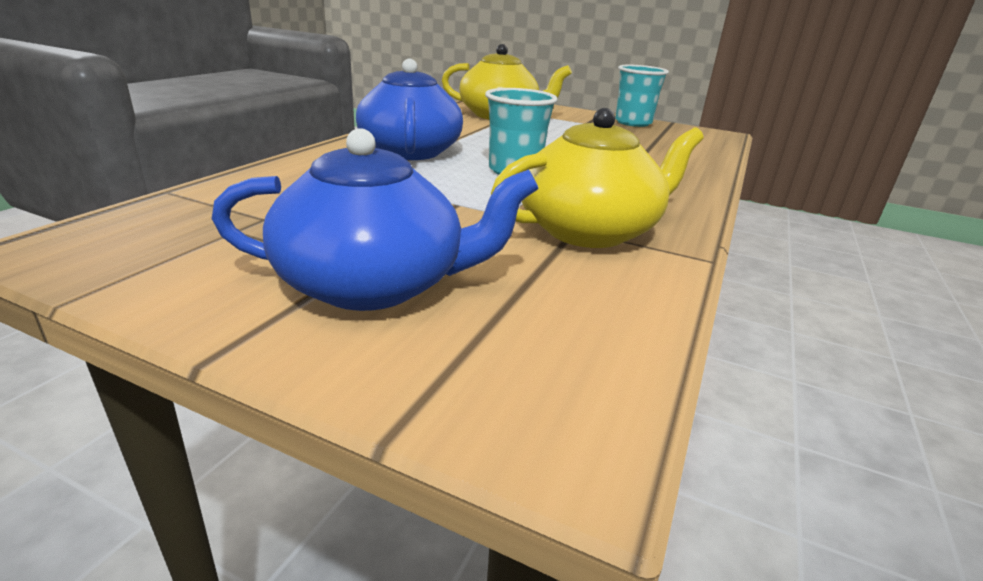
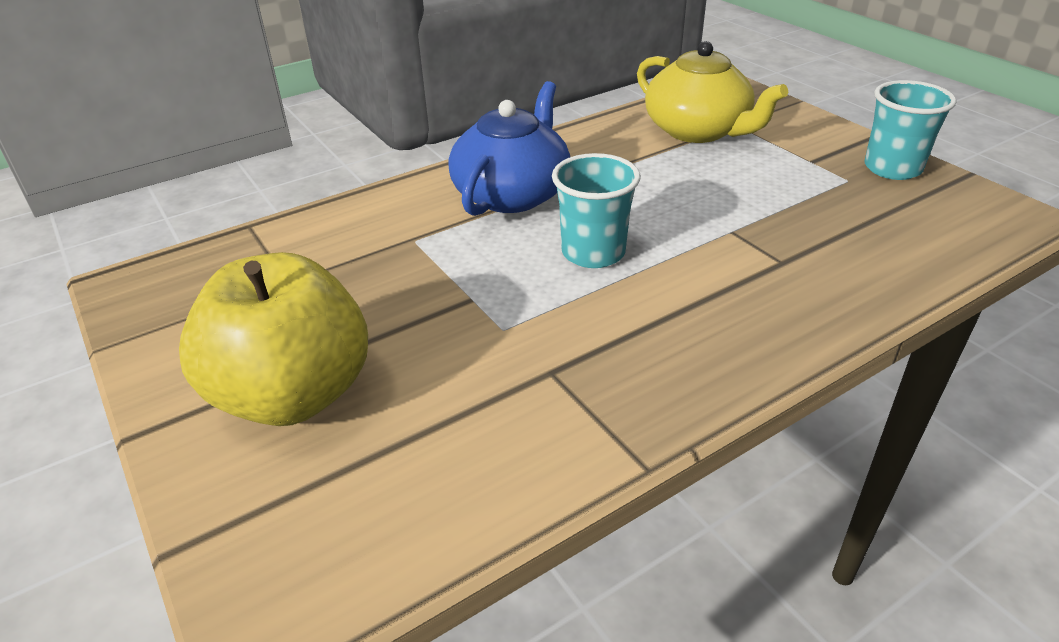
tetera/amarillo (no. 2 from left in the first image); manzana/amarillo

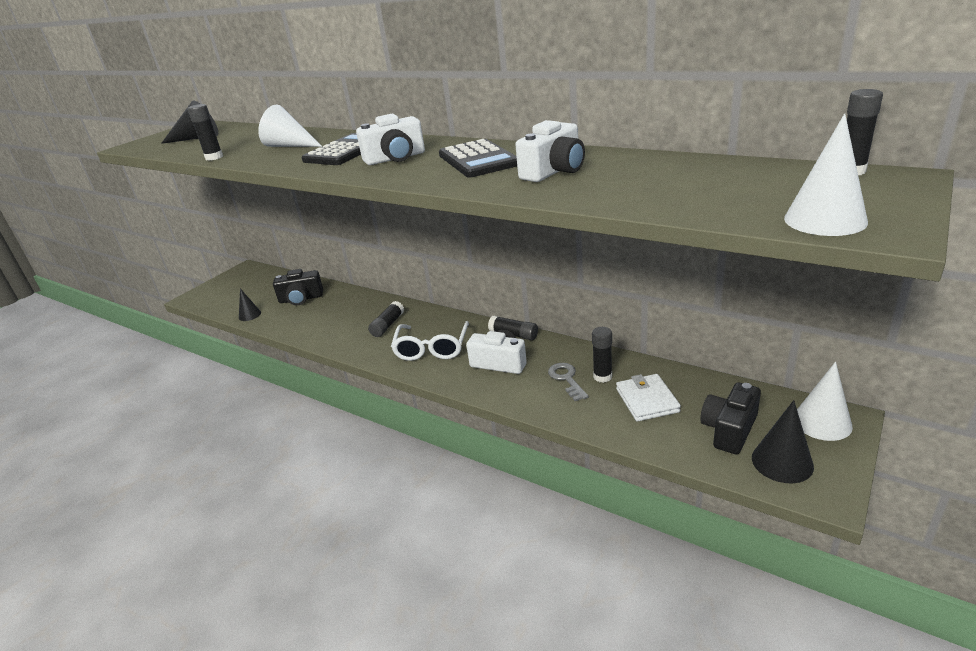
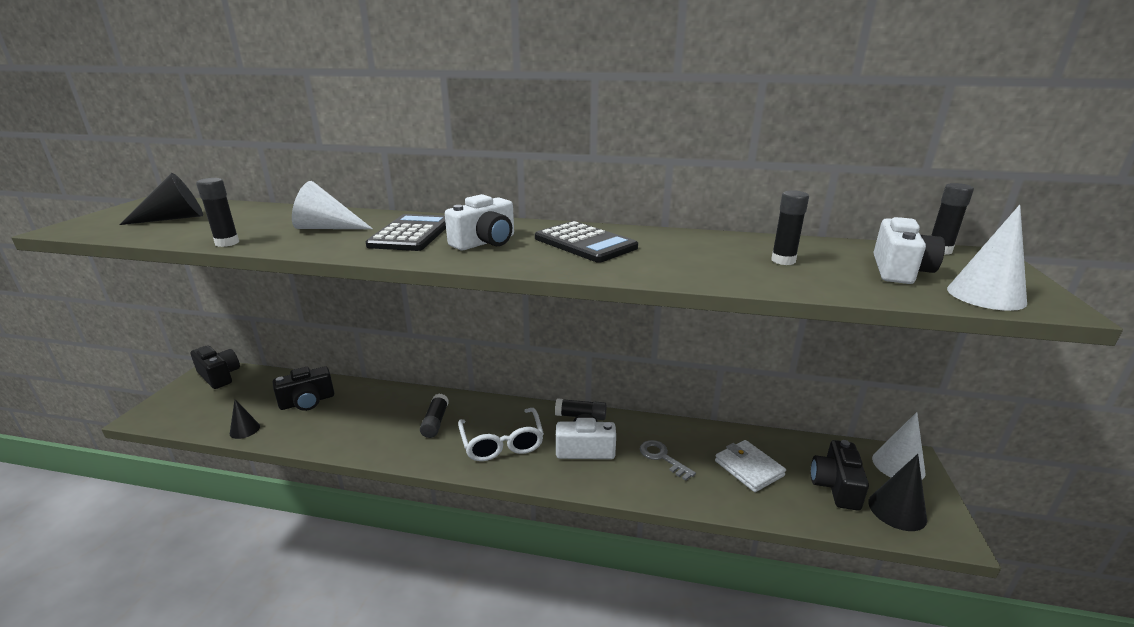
cámara/blanco (no. 3 from left); barra de pegamento/negro (no. 4 from left); cámara/negro (no. 1 from left)

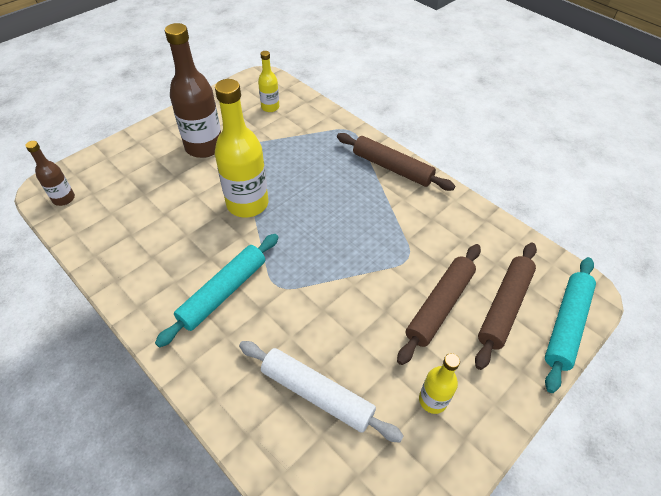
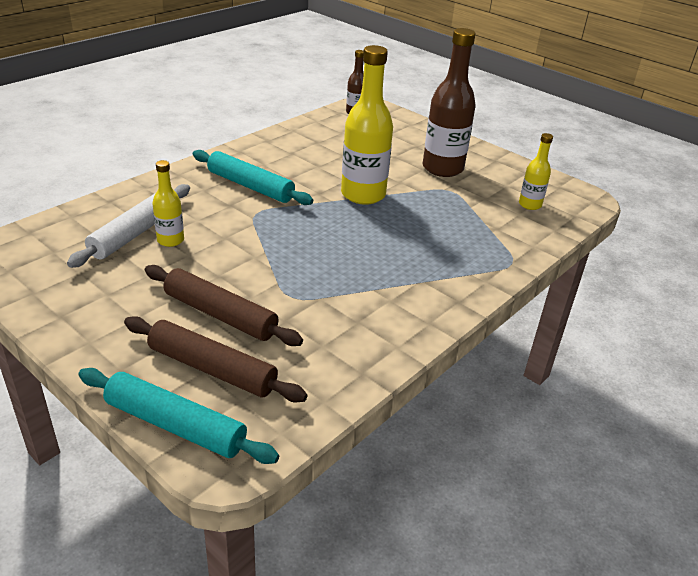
rodillo/marrón (no. 1 from left in the first image); botella/amarillo (no. 1 from left)

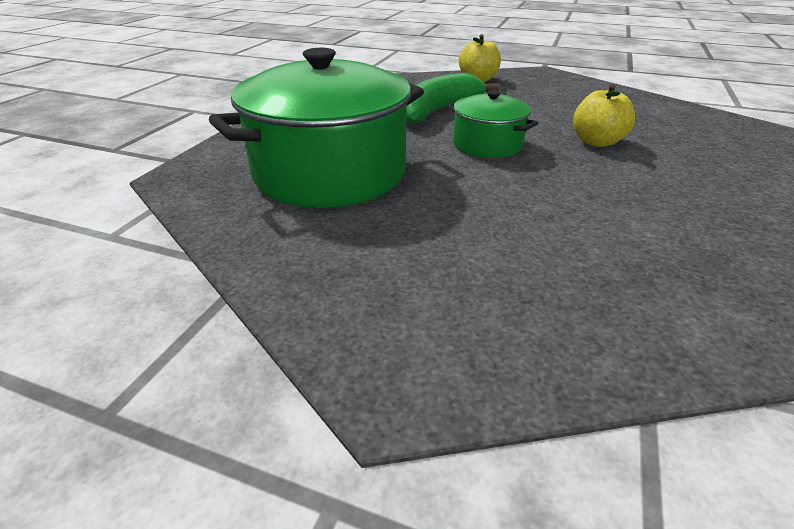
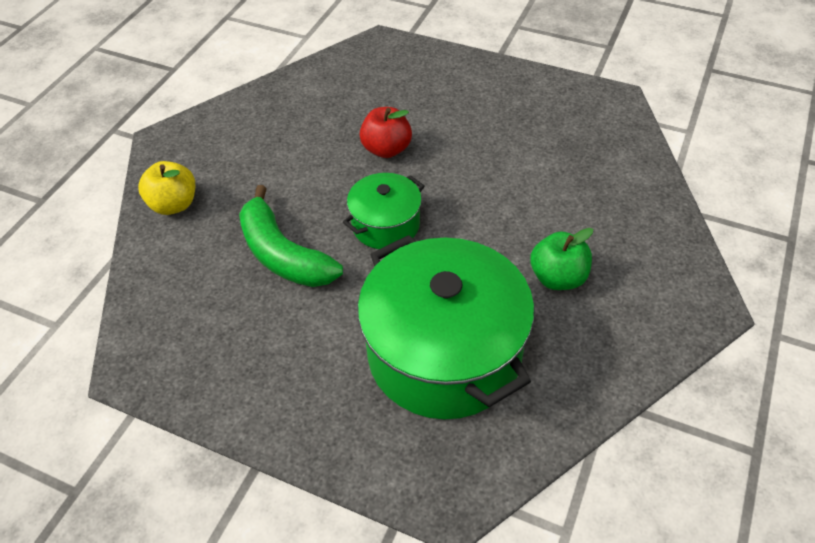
manzana/rojo; manzana/verde

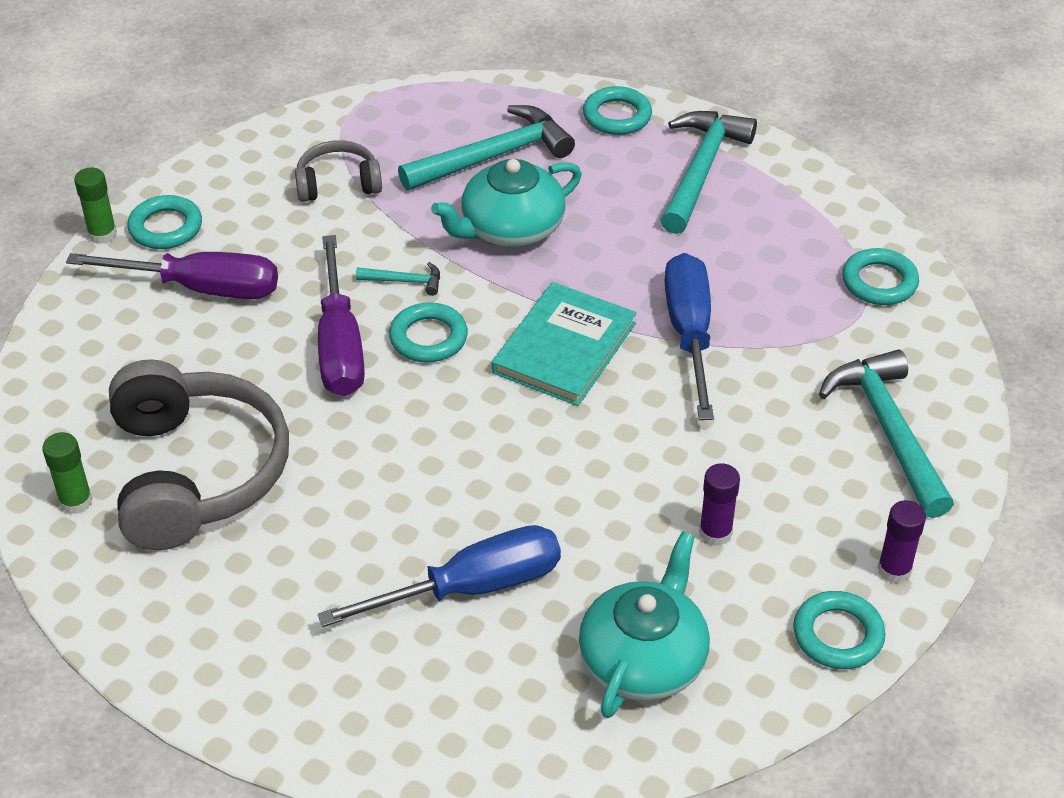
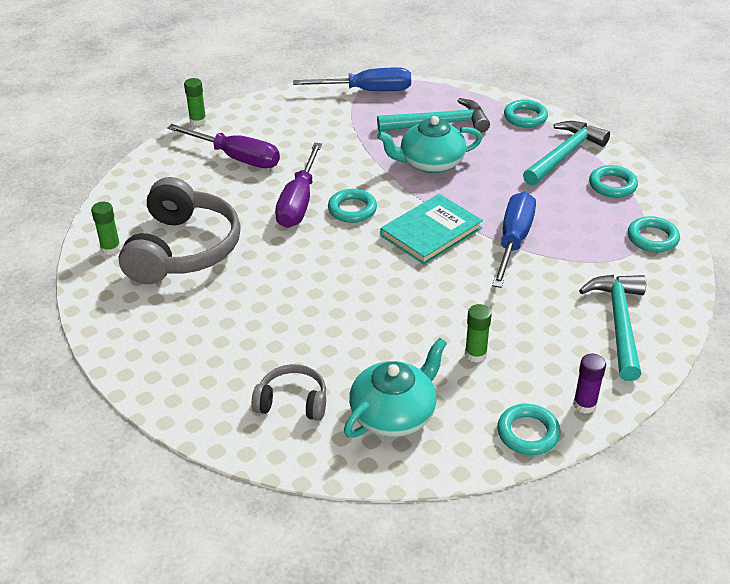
auriculares/gris (no. 2 from left); anillo/turquesa (no. 4 from left); martillo/turquesa (no. 1 from left in the first image); barra de pegamento/verde (no. 3 from left); destornillador/azul (no. 1 from left)

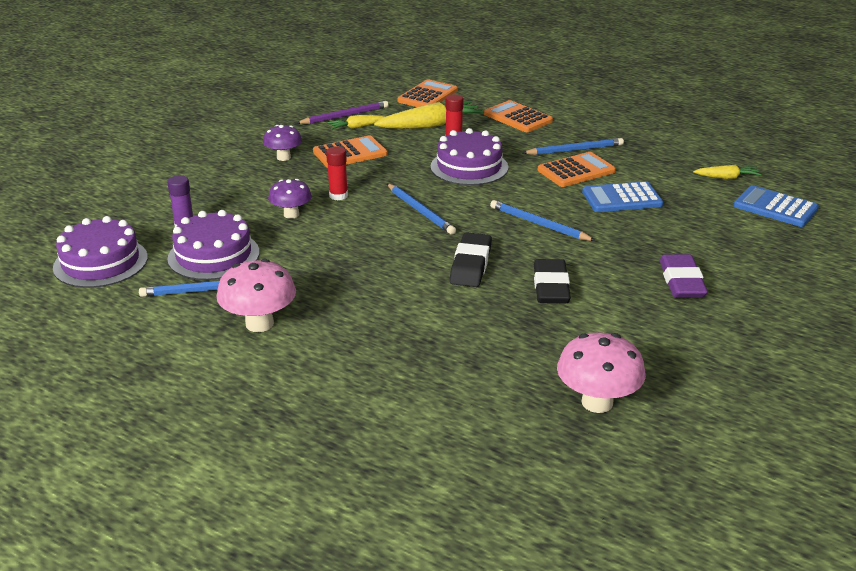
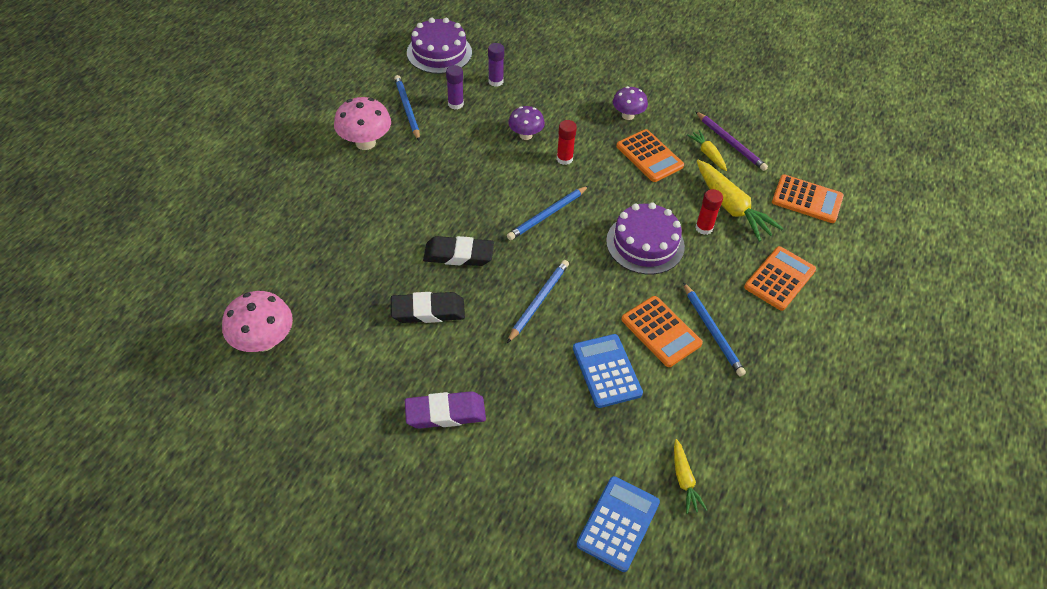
barra de pegamento/morado (no. 1 from left)

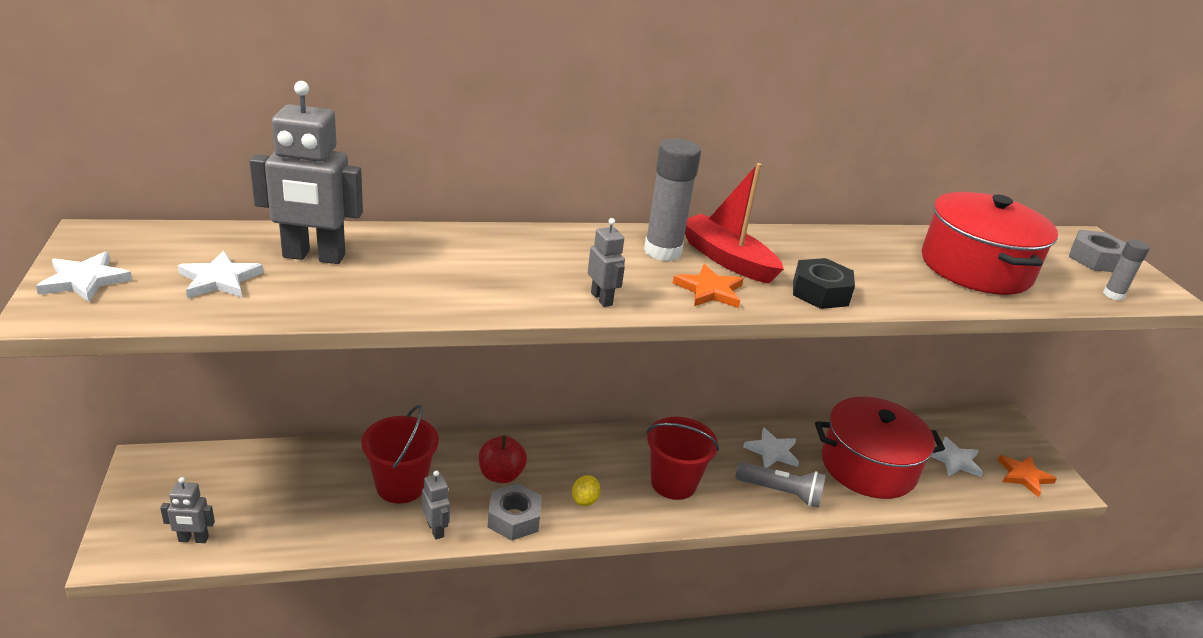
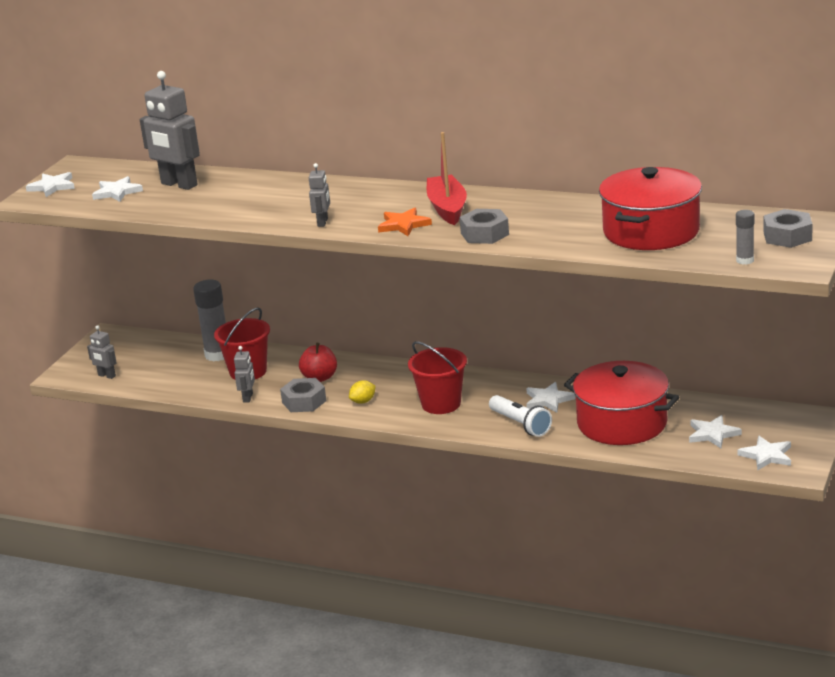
barra de pegamento/gris (no. 1 from left); tuerca/gris (no. 2 from left); estrella/blanco (no. 5 from left); lámpara de mano/blanco

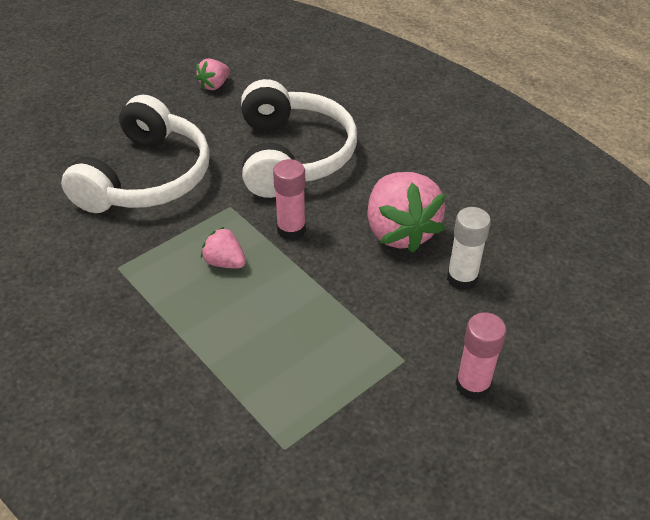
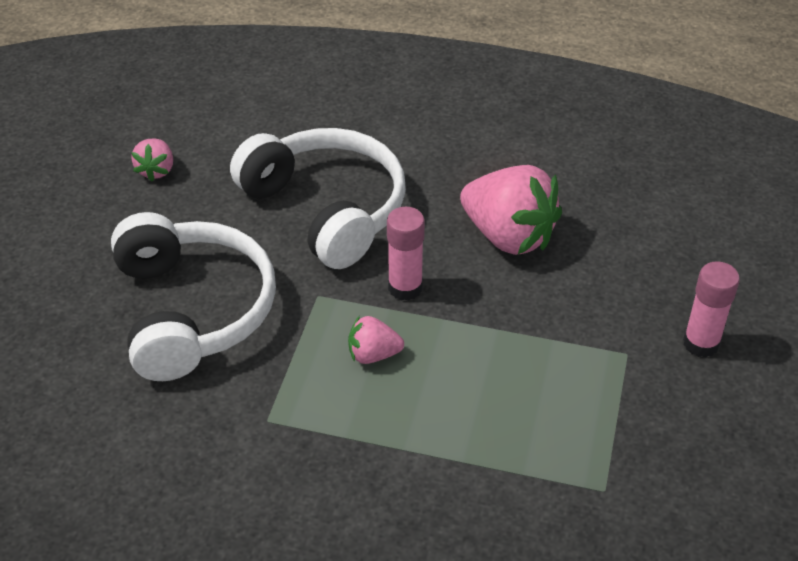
barra de pegamento/blanco

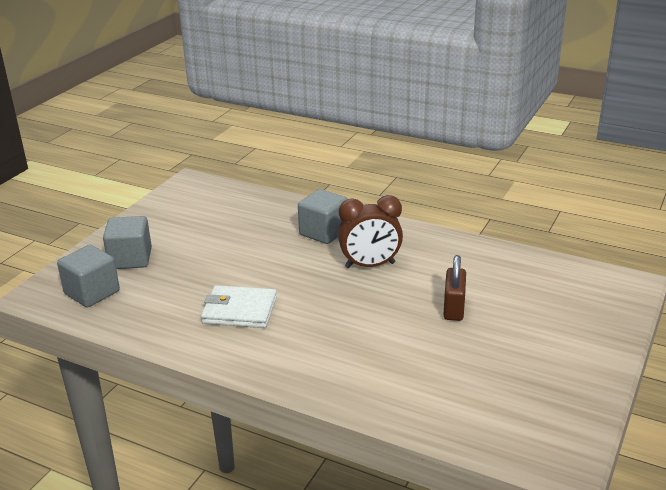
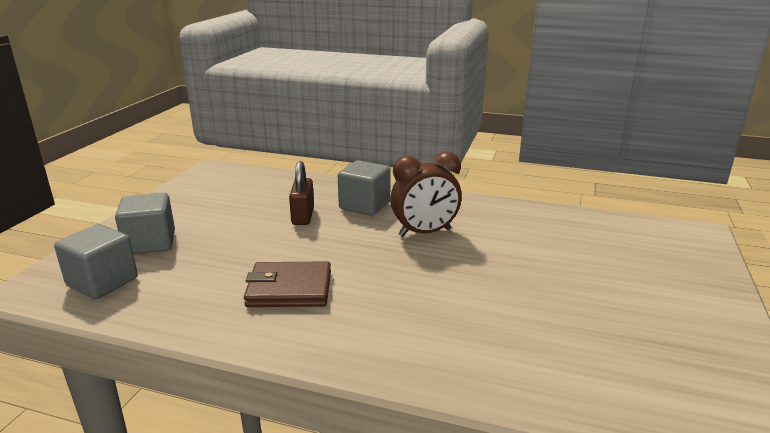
candado/marrón; cartera/marrón

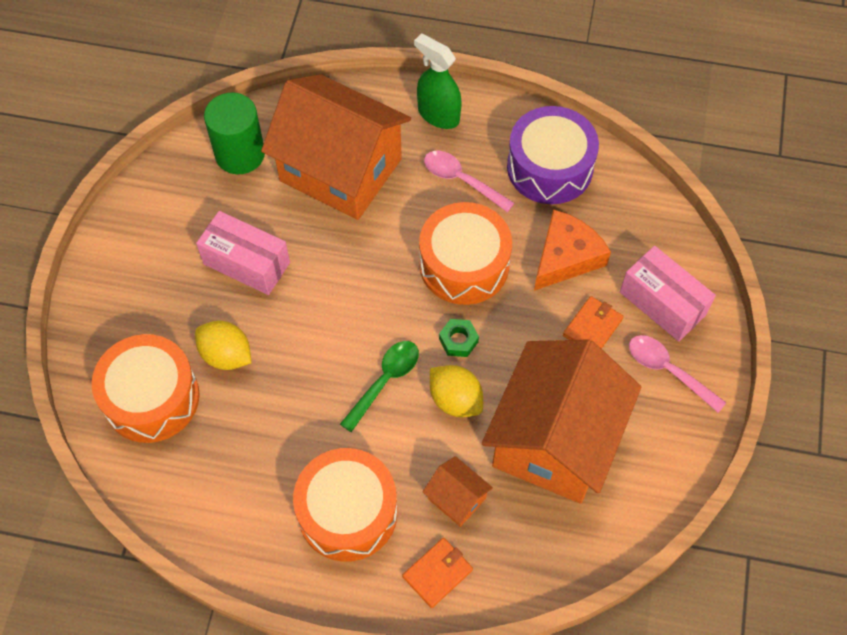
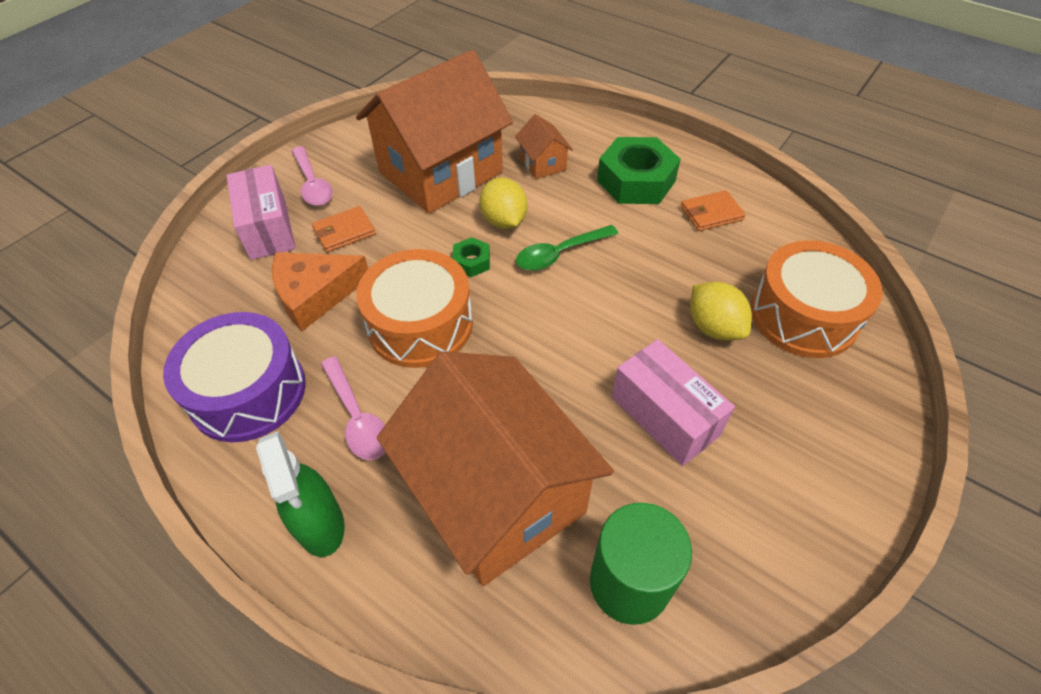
tuerca/verde (no. 2 from left); cartera/naranja (no. 2 from left)

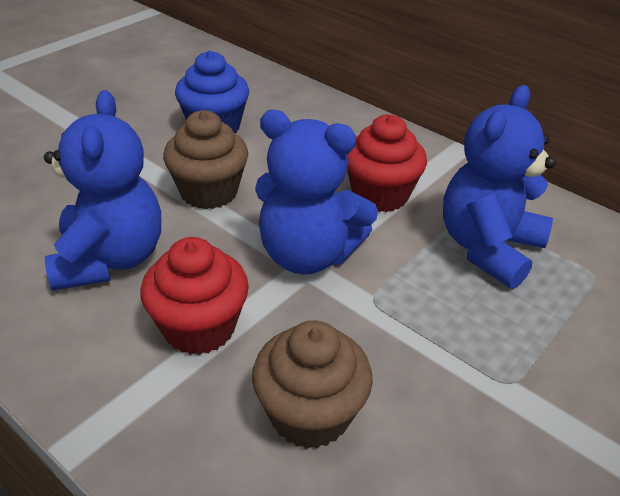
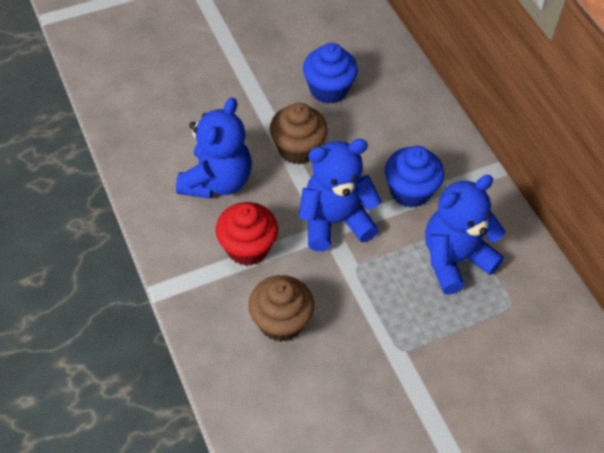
osito/azul (no. 2 from left); magdalena/azul (no. 2 from left)

